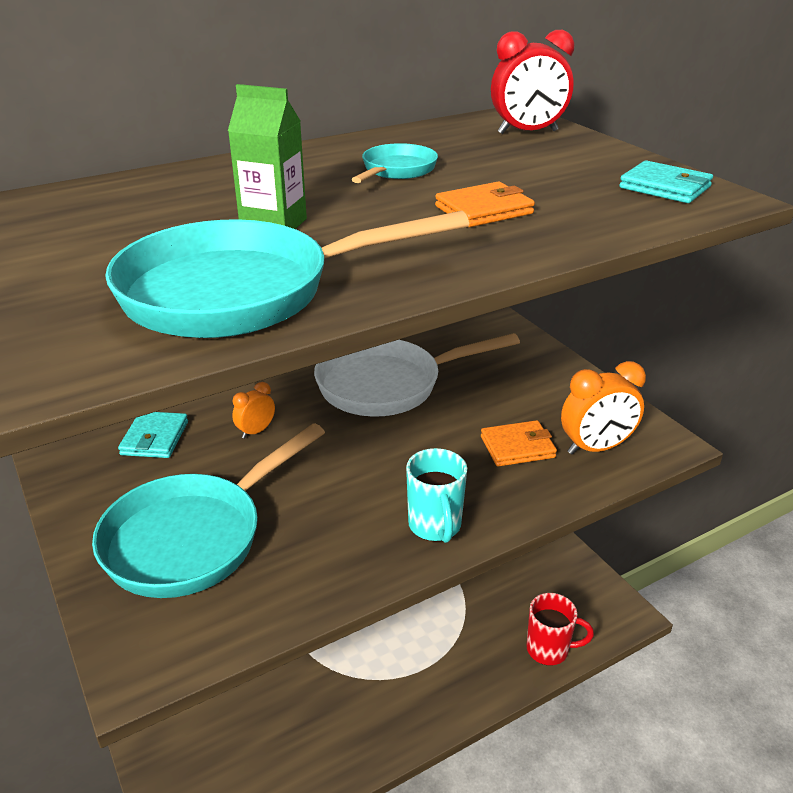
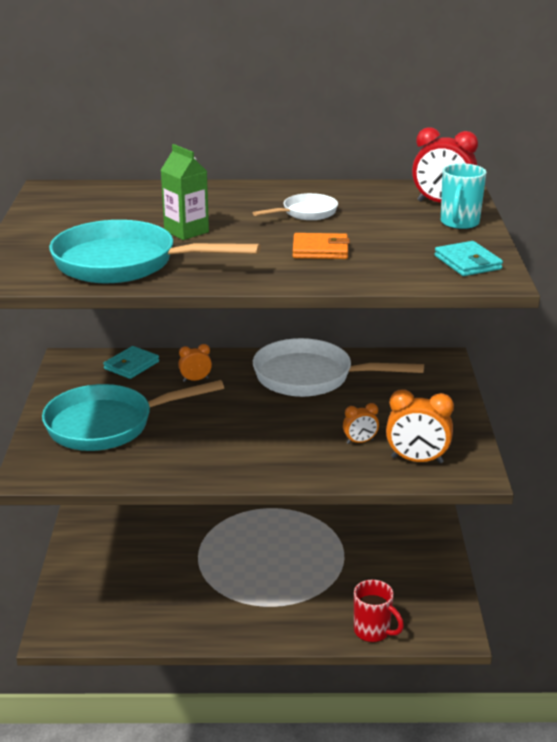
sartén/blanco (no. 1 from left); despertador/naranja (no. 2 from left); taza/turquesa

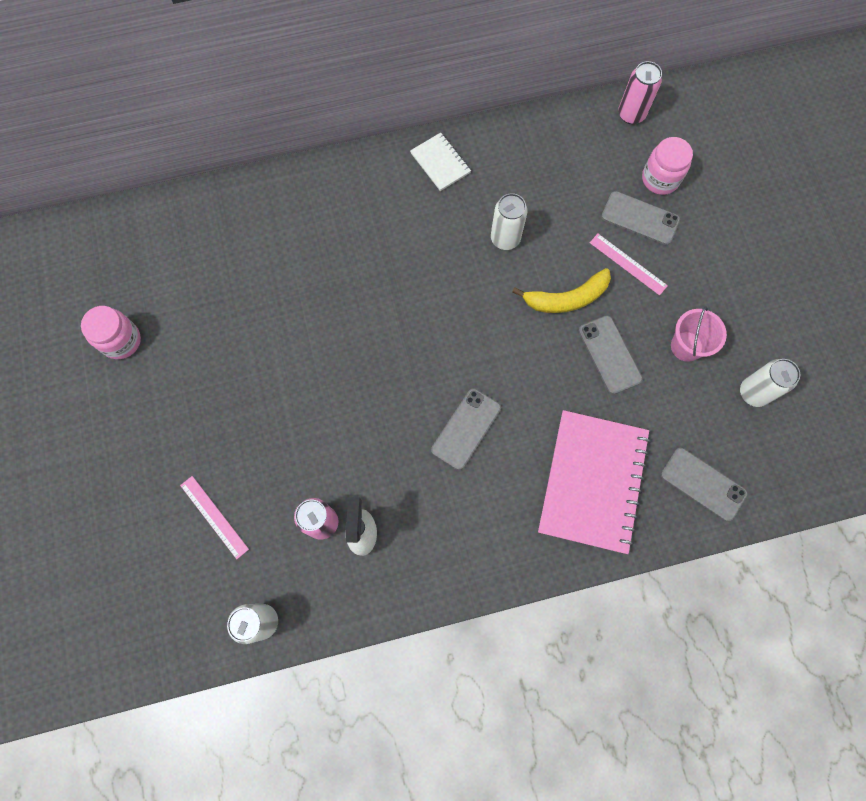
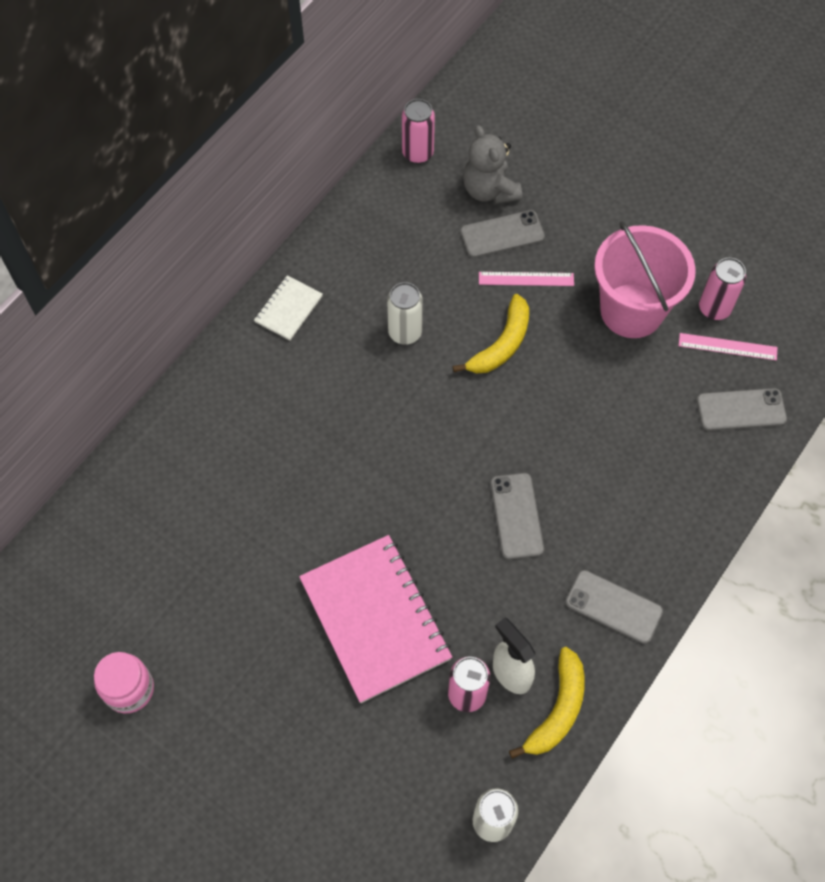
cuaderno/blanco; osito/gris; balde/rosa; móvil/gris (no. 3 from left); lata/rosa (no. 3 from left); cuaderno/rosa; regla/rosa (no. 2 from left); plátano/amarillo (no. 2 from left)

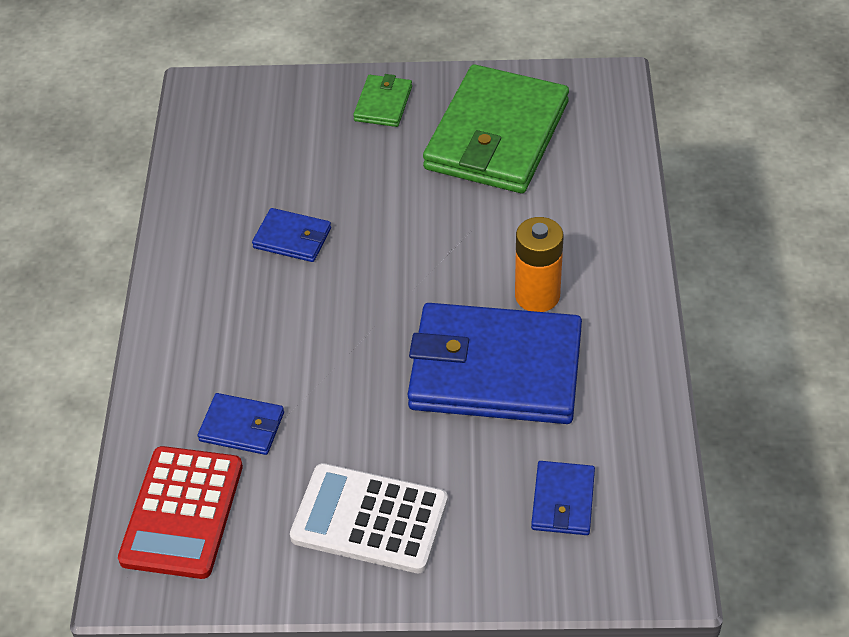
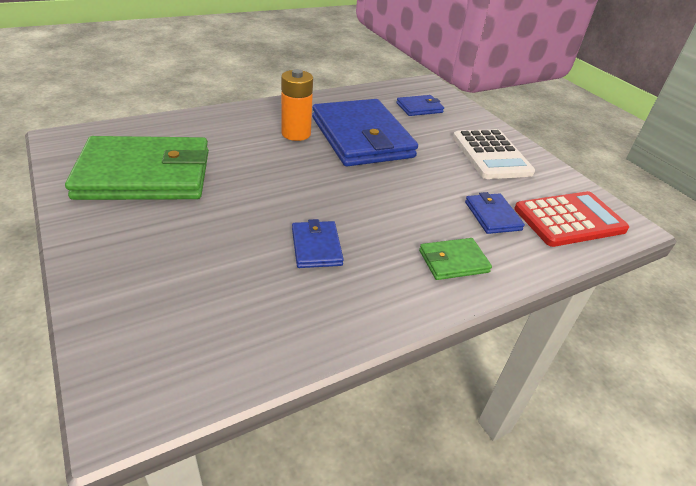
cartera/verde (no. 2 from left)

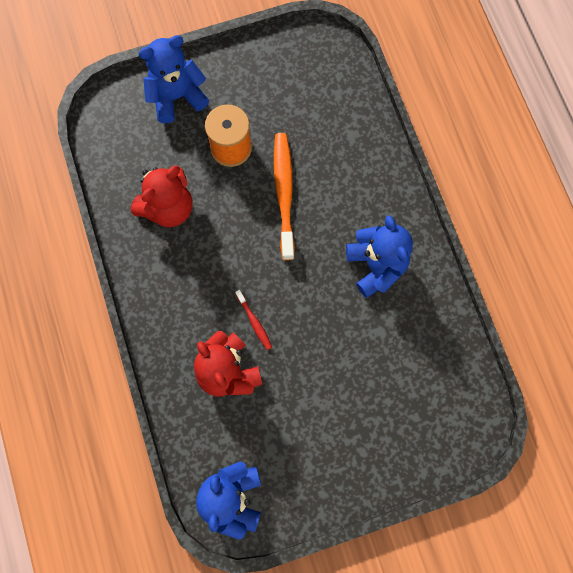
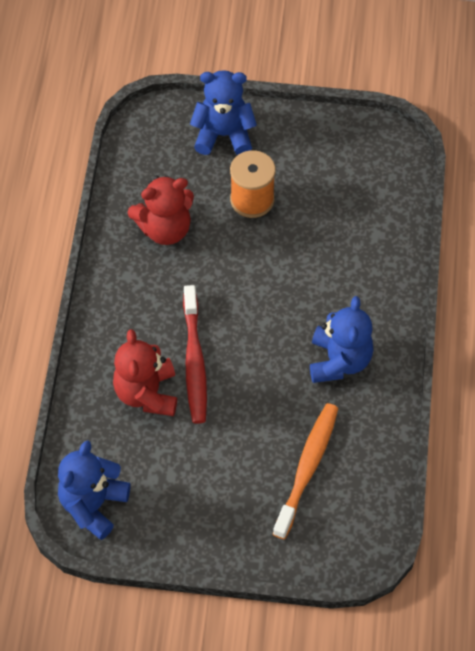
cepillo de dientes/naranja; cepillo de dientes/rojo

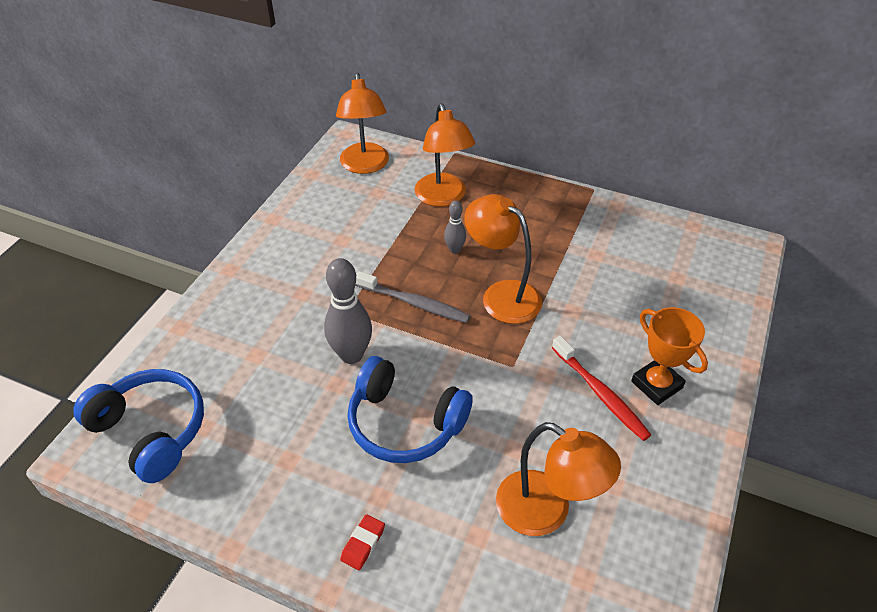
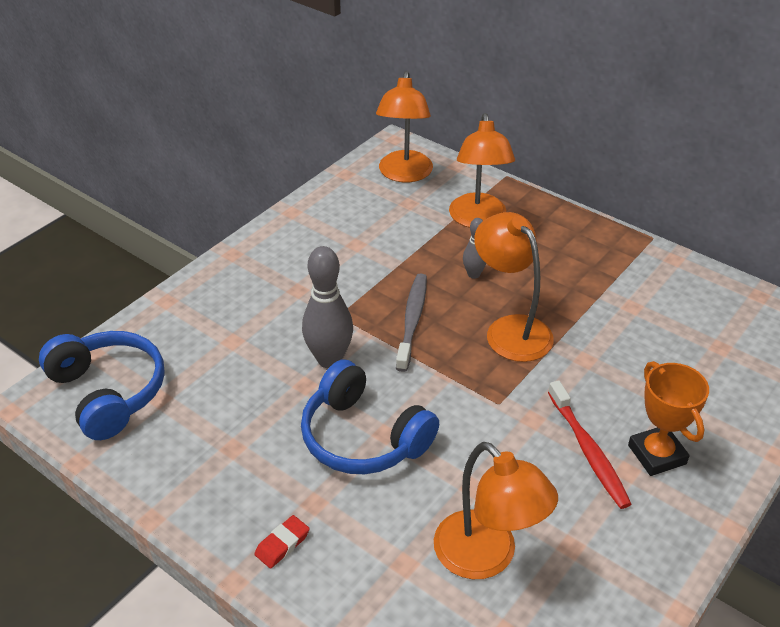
cepillo de dientes/gris

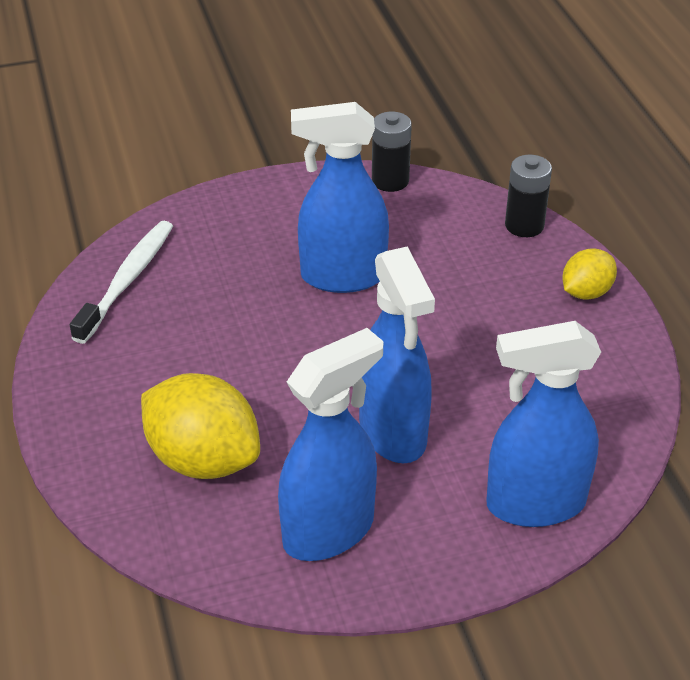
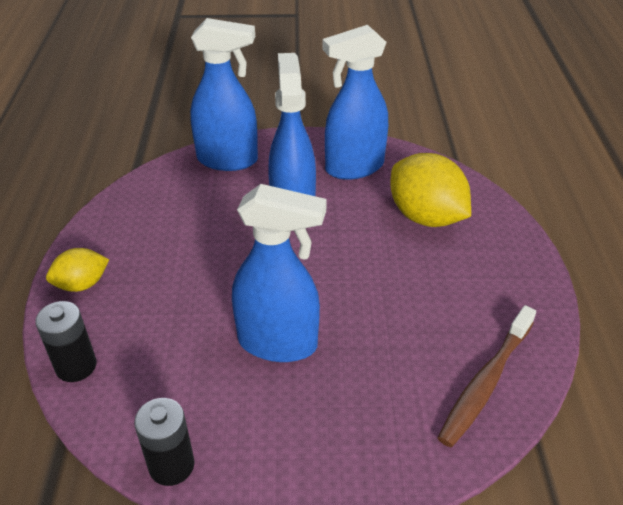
cepillo de dientes/marrón

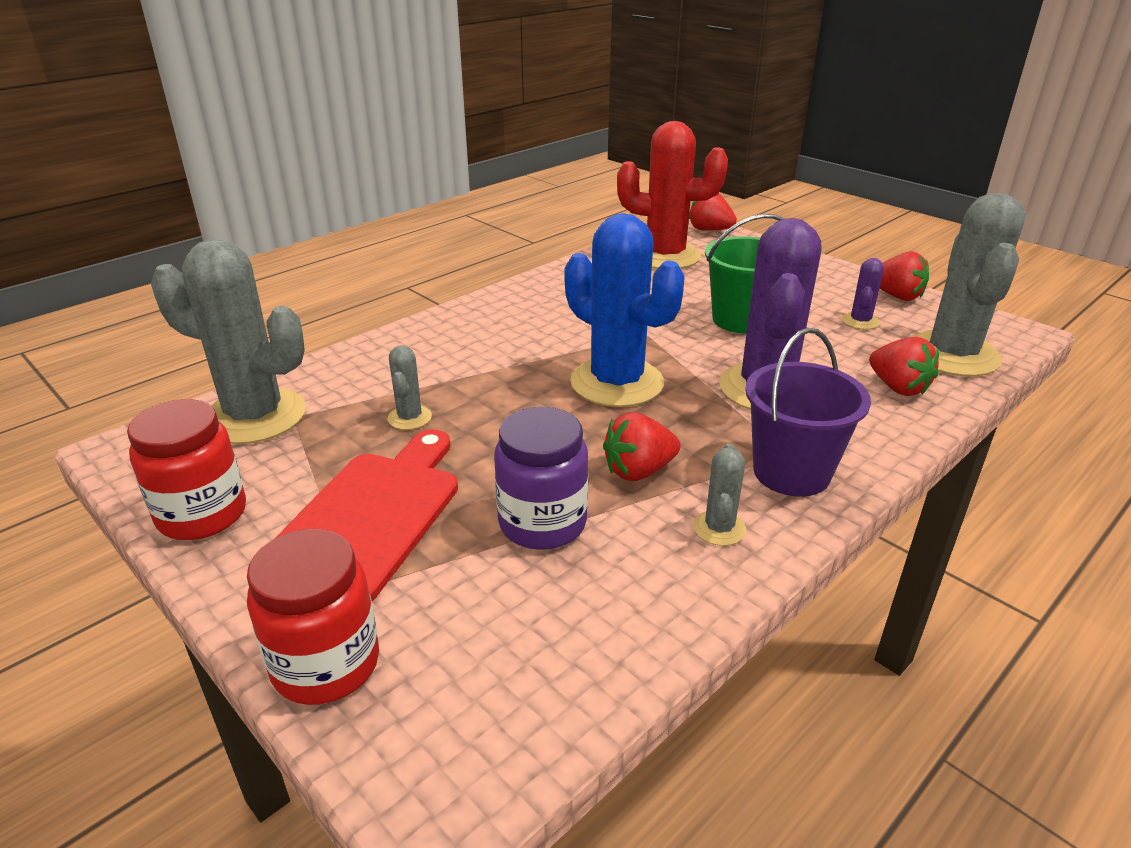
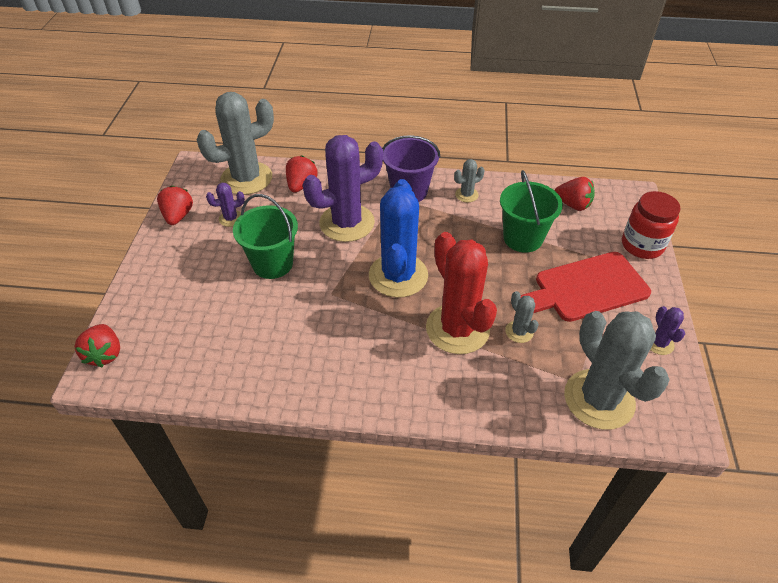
cactus/rojo; cactus/gris (no. 3 from left); cactus/morado (no. 3 from left); balde/verde (no. 2 from left); fresa/rojo (no. 4 from left)

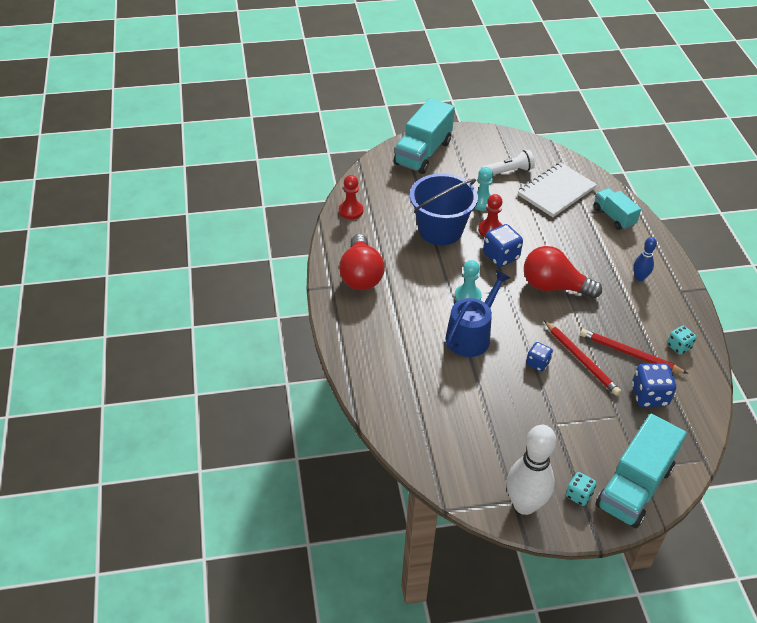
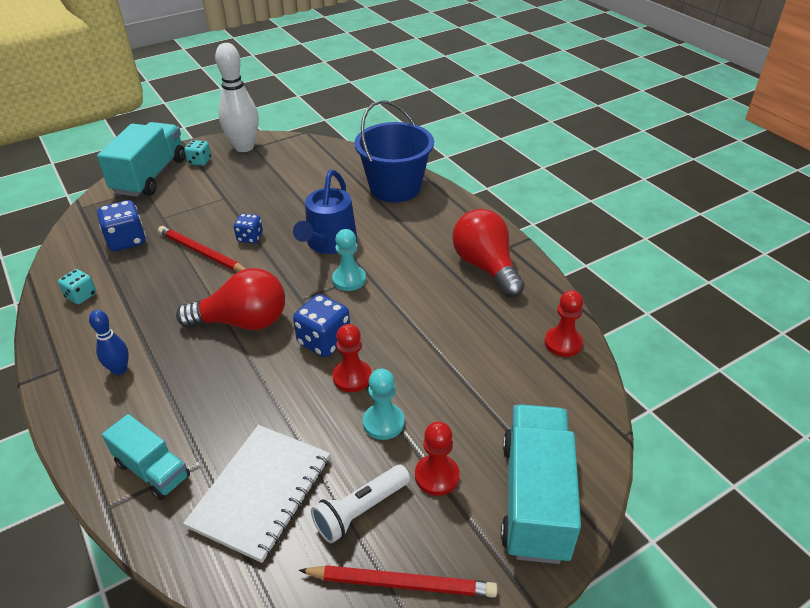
balde/azul; lápiz/rojo (no. 2 from left); peón/rojo (no. 2 from left)

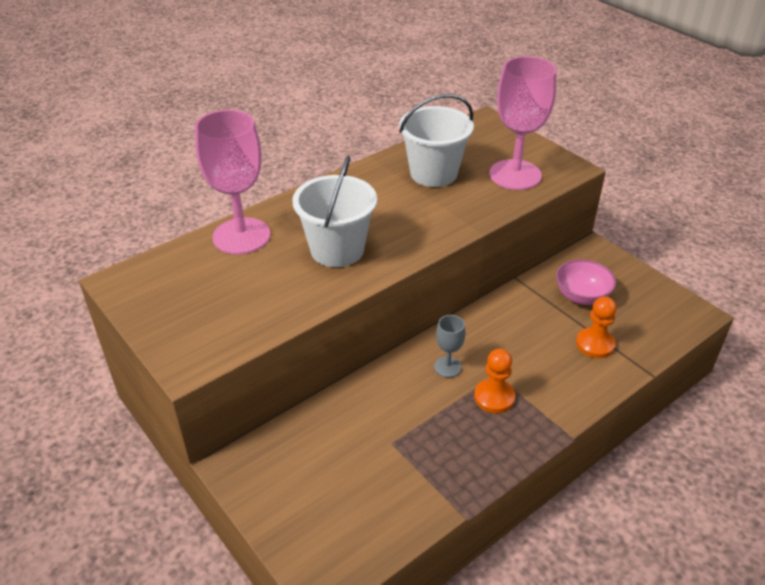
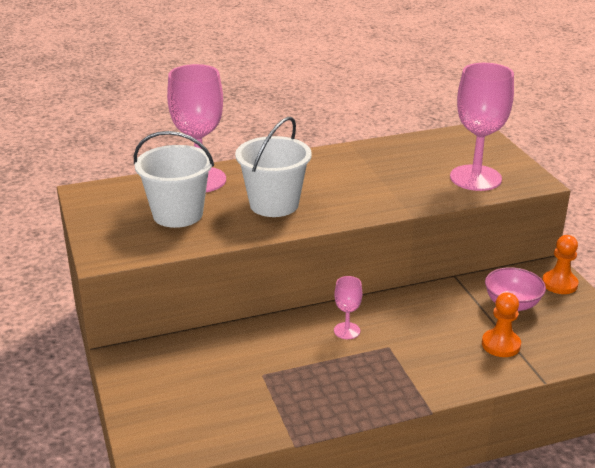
balde/blanco (no. 1 from left); copa/rosa (no. 2 from left); peón/naranja (no. 2 from left)

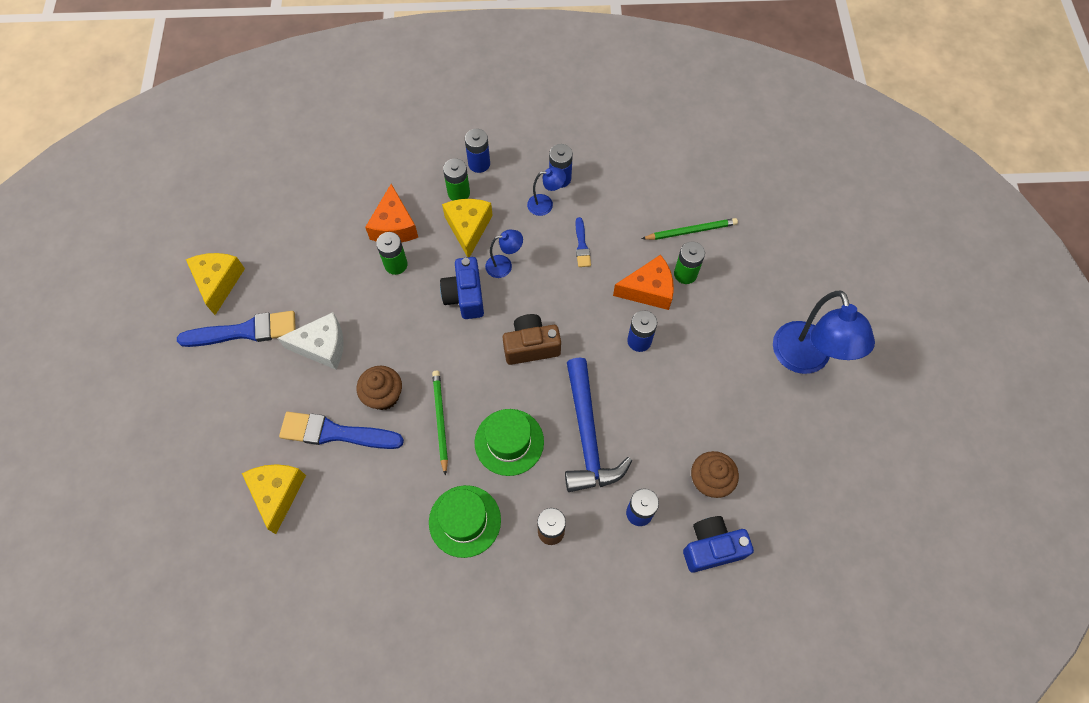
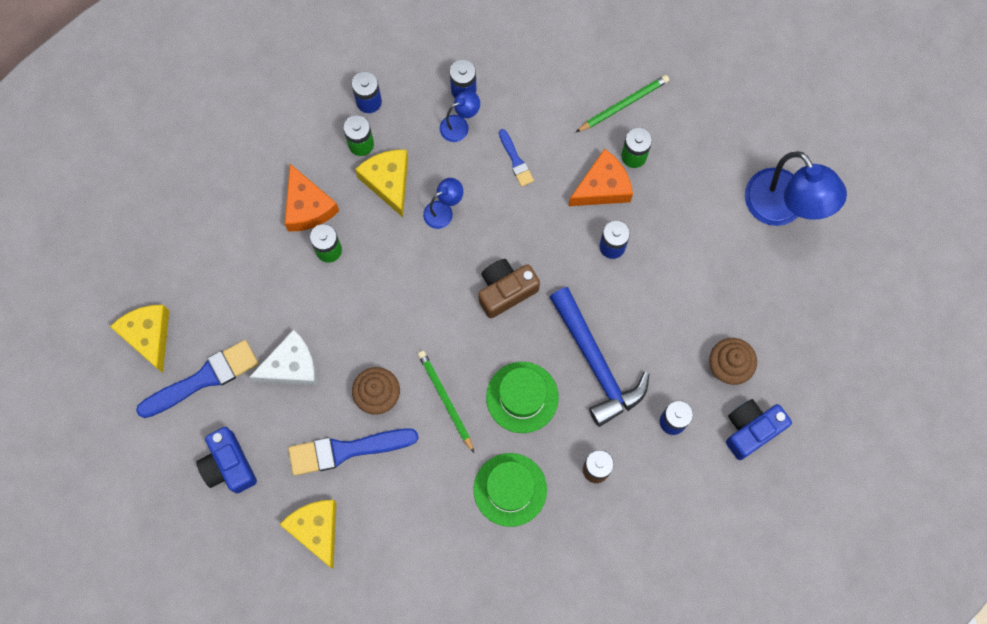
cámara/azul (no. 1 from left)

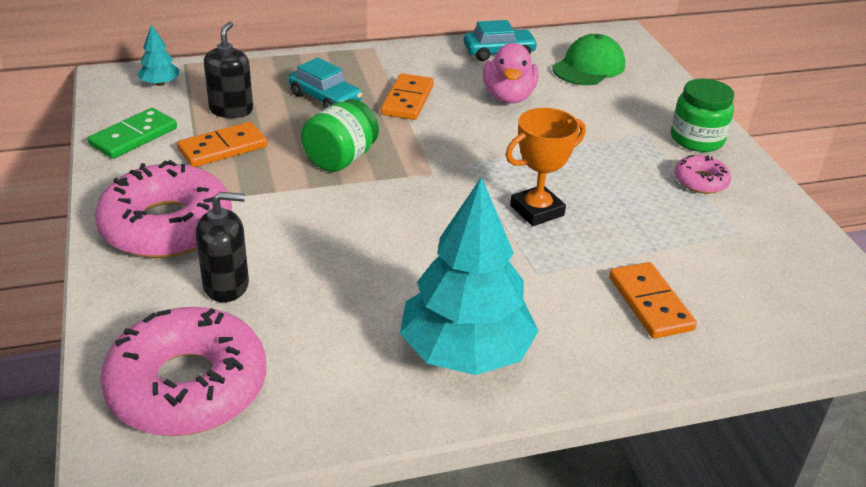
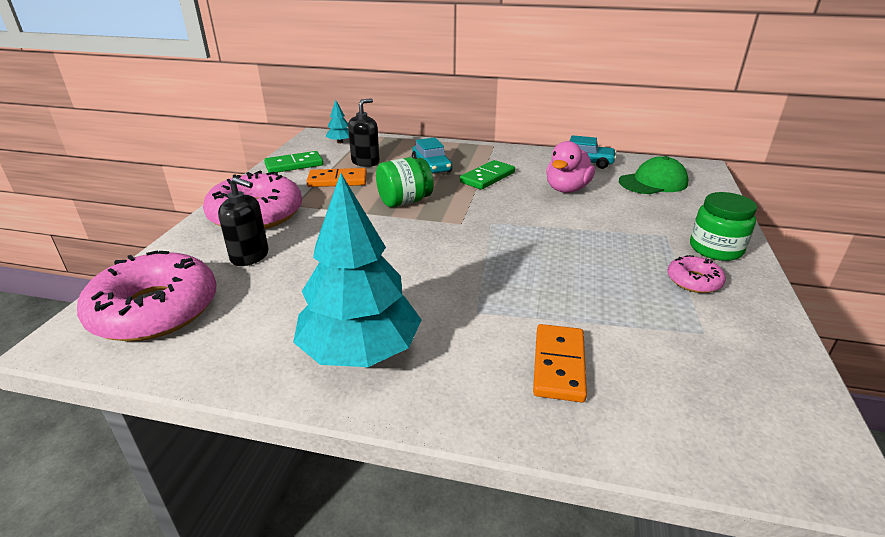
ficha de dominó/verde (no. 2 from left); trofeo/naranja

